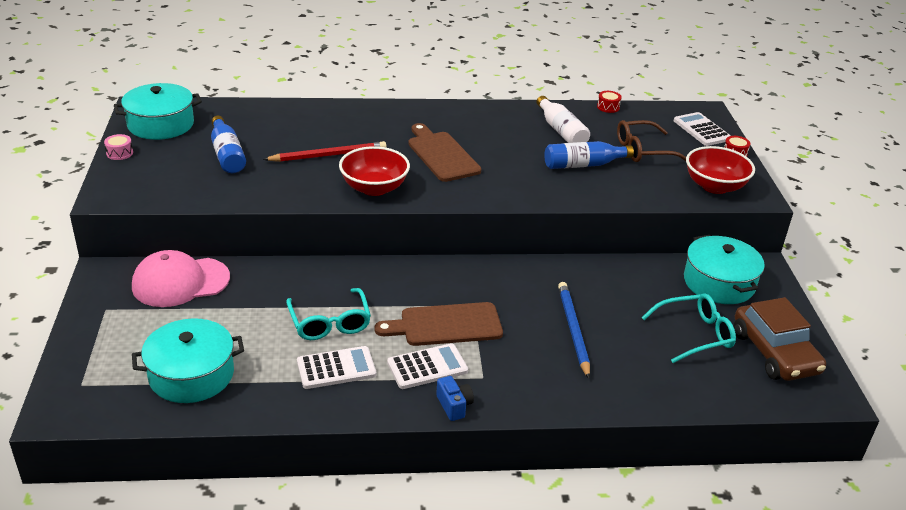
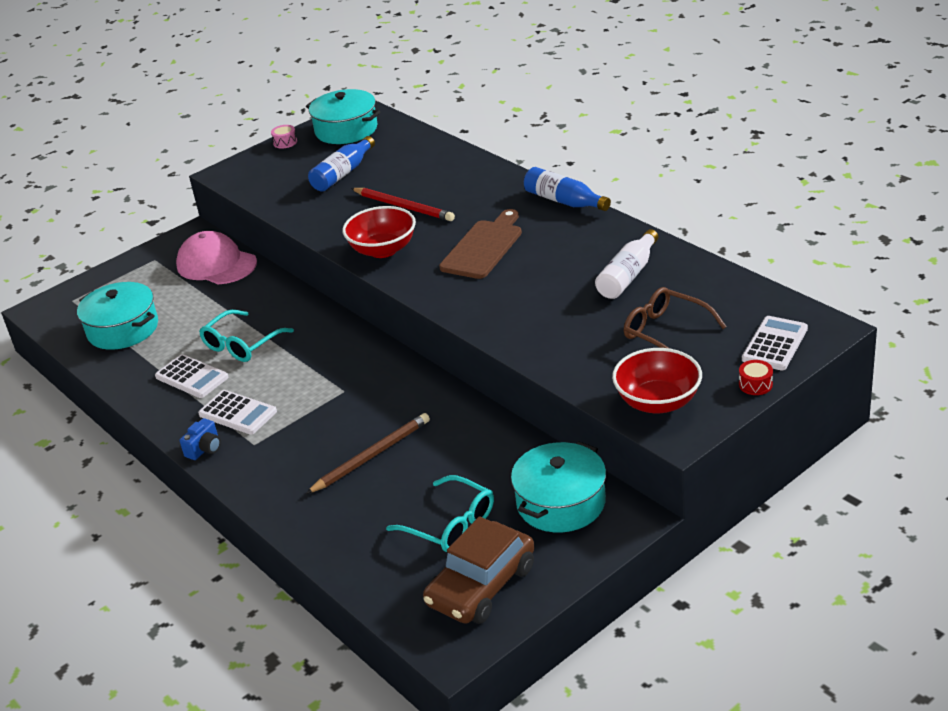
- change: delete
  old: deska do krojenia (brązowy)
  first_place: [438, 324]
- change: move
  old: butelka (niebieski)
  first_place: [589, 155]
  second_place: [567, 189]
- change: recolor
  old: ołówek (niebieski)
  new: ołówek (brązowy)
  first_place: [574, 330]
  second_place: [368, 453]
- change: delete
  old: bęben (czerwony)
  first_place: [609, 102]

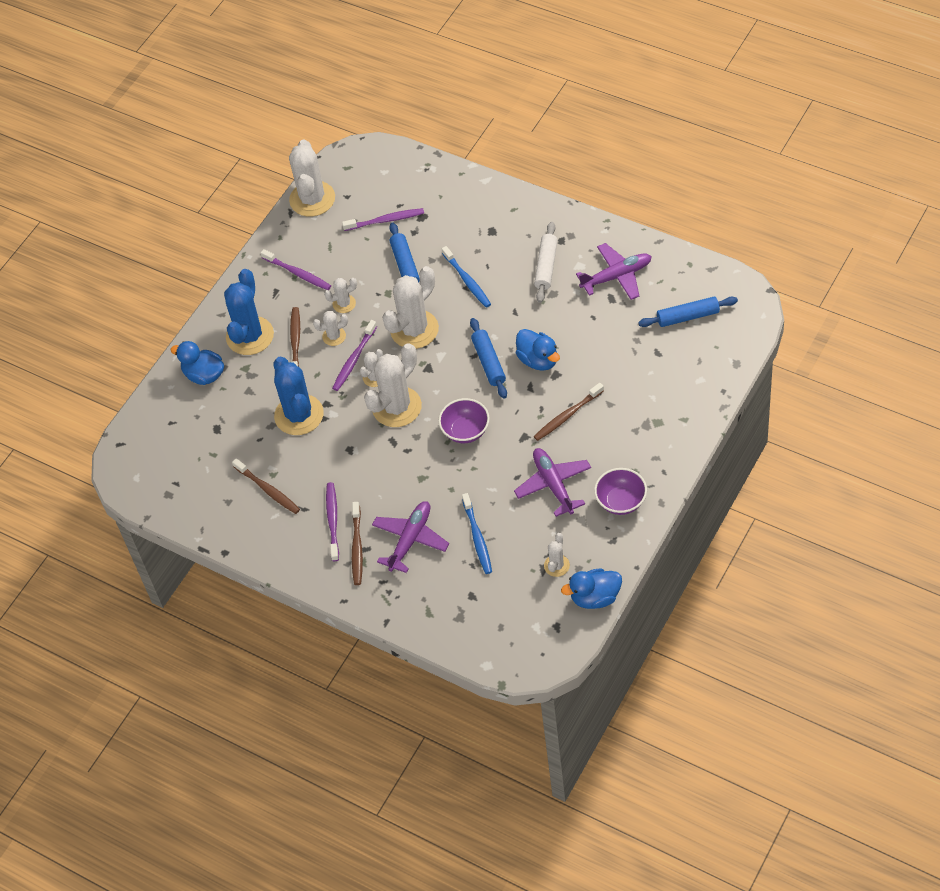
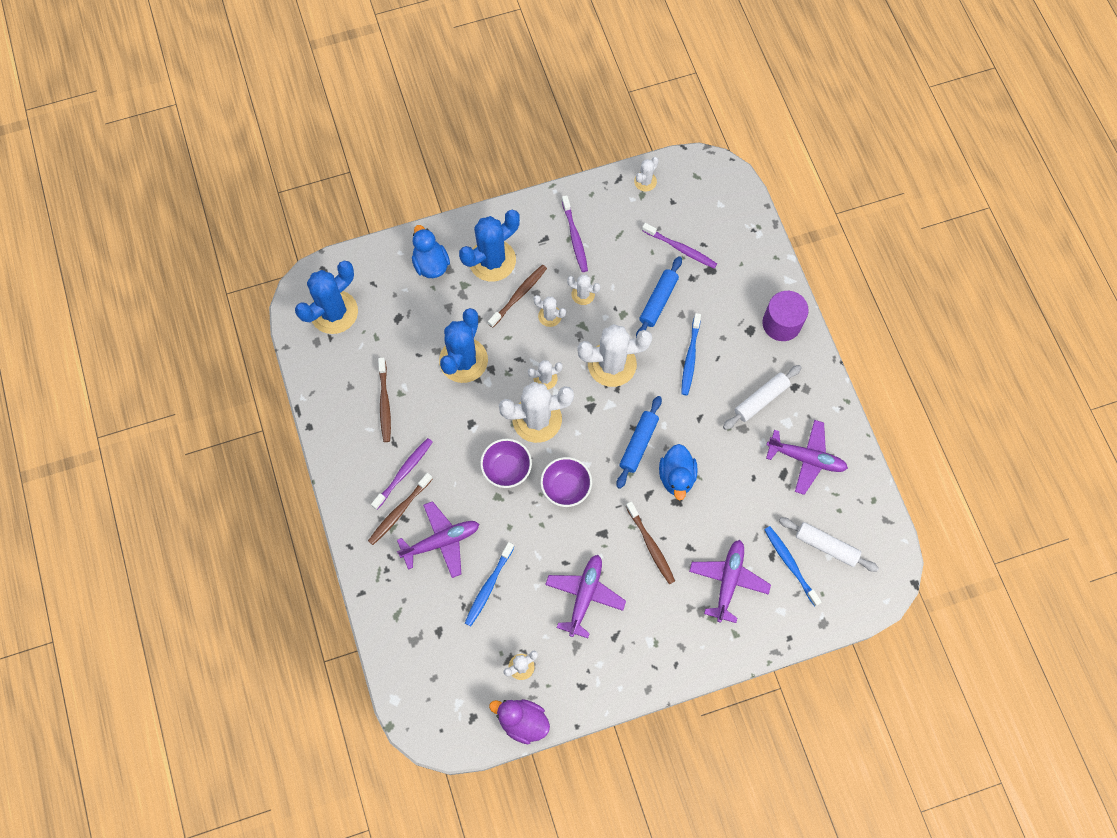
- change: resize
  old: kaktus (biały)
  first_place: [312, 178]
  second_place: [646, 174]
  factor: 0.49
- change: delete
  old: szczoteczka do zębów (fioletowy)
  first_place: [354, 355]
- change: rotate
  old: szczoteczka do zębów (brązowy)
  first_place: [569, 412]
  second_place: [650, 542]
  degrees: -120
- change: recolor
  old: kaczka (niebieski)
  new: kaczka (fioletowy)
  first_place: [591, 588]
  second_place: [519, 721]
- change: move
  old: miska (fioletowy)
  first_place: [620, 491]
  second_place: [506, 463]
- change: recolor
  old: wałek do ciasta (niebieski)
  new: wałek do ciasta (biały)
  first_place: [688, 312]
  second_place: [829, 545]
- change: insert
  new: kaktus (niebieski)
  second_place: [326, 297]
- change: insert
  new: samolot (fioletowy)
  second_place: [730, 581]
- change: insert
  new: walec (fioletowy)
  second_place: [785, 316]
- change: insert
  new: szczoteczka do zębów (niebieski)
  second_place: [793, 566]

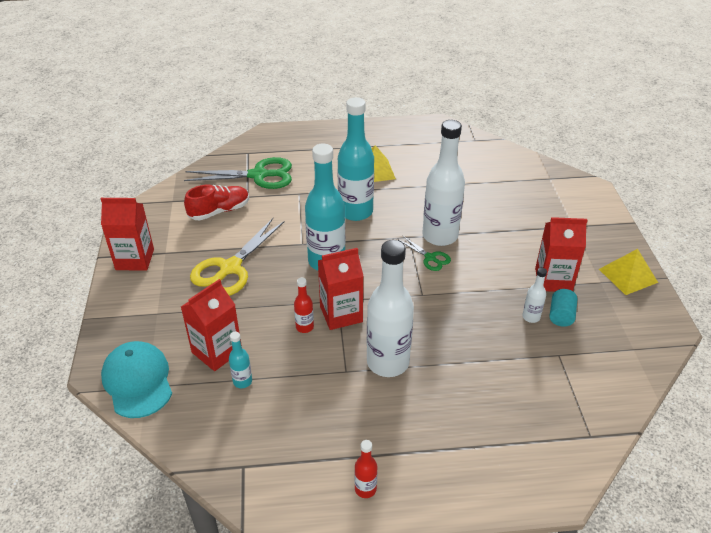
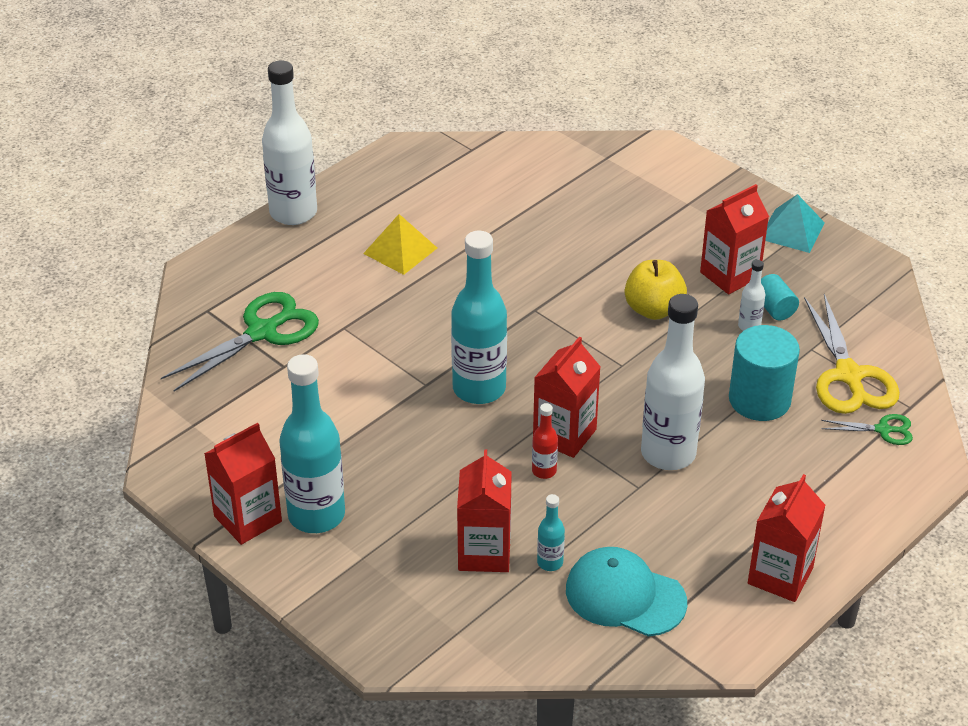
- change: move
  old: czapka (turkusowy)
  first_place: [136, 379]
  second_place: [626, 592]
- change: delete
  old: but (czerwony)
  first_place: [216, 202]
- change: move
  old: nożyczki (żółty)
  first_place: [237, 257]
  second_place: [852, 354]
- change: move
  old: butelka (turkusowy)
  first_place: [355, 159]
  second_place: [312, 443]
- change: replace
  old: butelka (czerwony)
  new: karton mleka (czerwony)
  first_place: [365, 469]
  second_place: [786, 538]
- change: move
  old: nożyczki (zielony)
  first_place: [425, 253]
  second_place: [867, 429]
- change: move
  old: butelka (biały)
  first_place: [443, 183]
  second_place: [289, 142]
- change: recolor
  old: piramida (żółty)
  new: piramida (turkusowy)
  first_place: [628, 272]
  second_place: [795, 223]
- change: insert
  new: jabłko (żółty)
  second_place: [656, 290]
- change: insert
  new: walec (turkusowy)
  second_place: [764, 373]

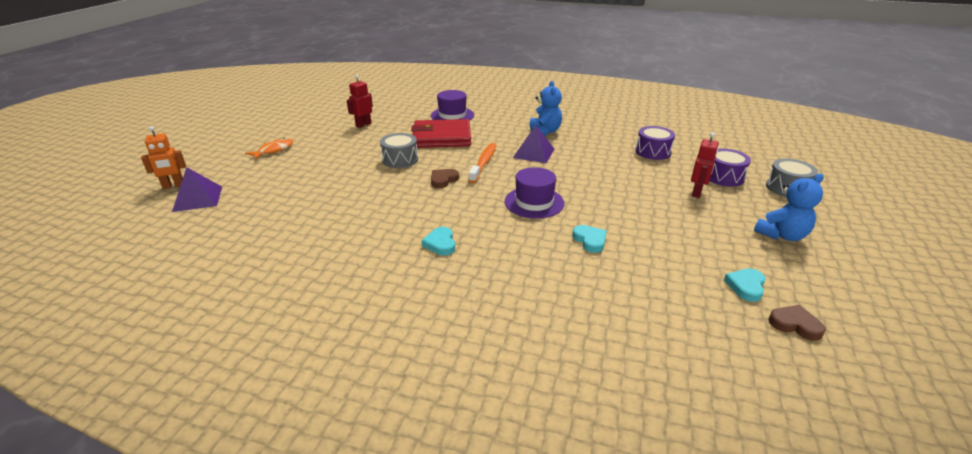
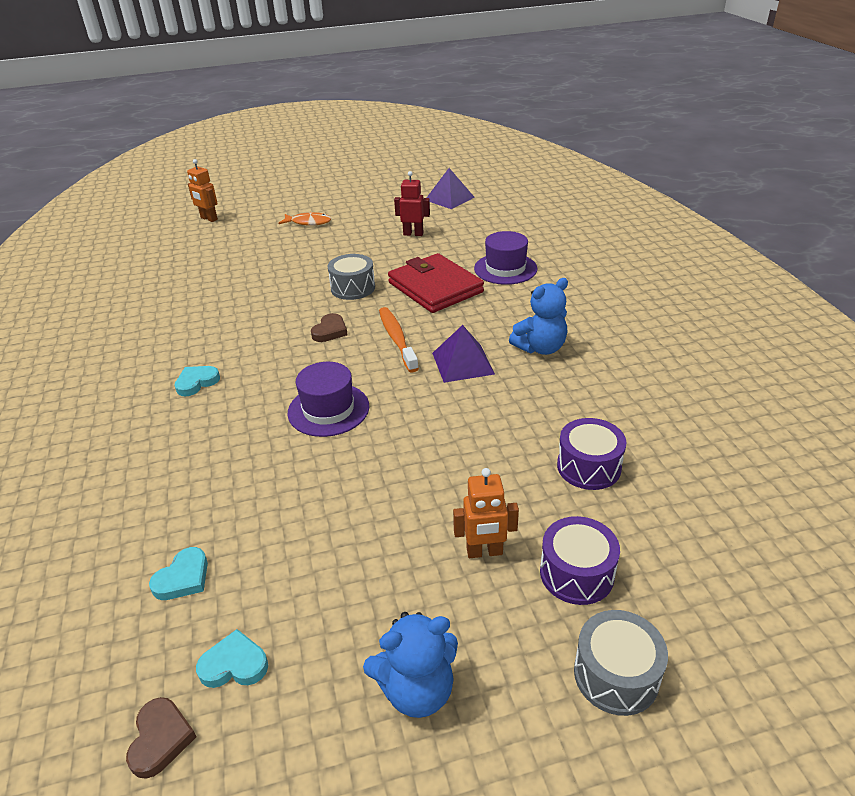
- change: move
  old: piramida (fioletowy)
  first_place: [197, 189]
  second_place: [451, 188]
- change: rotate
  old: serce (brązowy)
  first_place: [445, 178]
  second_place: [329, 327]
  degrees: 105
- change: rotate
  old: szczoteczka do zębów (pomarańczowy)
  first_place: [482, 163]
  second_place: [399, 340]
  degrees: -90
- change: move
  old: serce (turkusowy)
  first_place: [589, 239]
  second_place: [178, 573]
- change: recolor
  old: robot (czerwony)
  new: robot (pomarańczowy)
  first_place: [705, 165]
  second_place: [486, 513]
- change: rotate
  old: miś (niebieski)
  first_place: [789, 207]
  second_place: [410, 665]
  degrees: -45

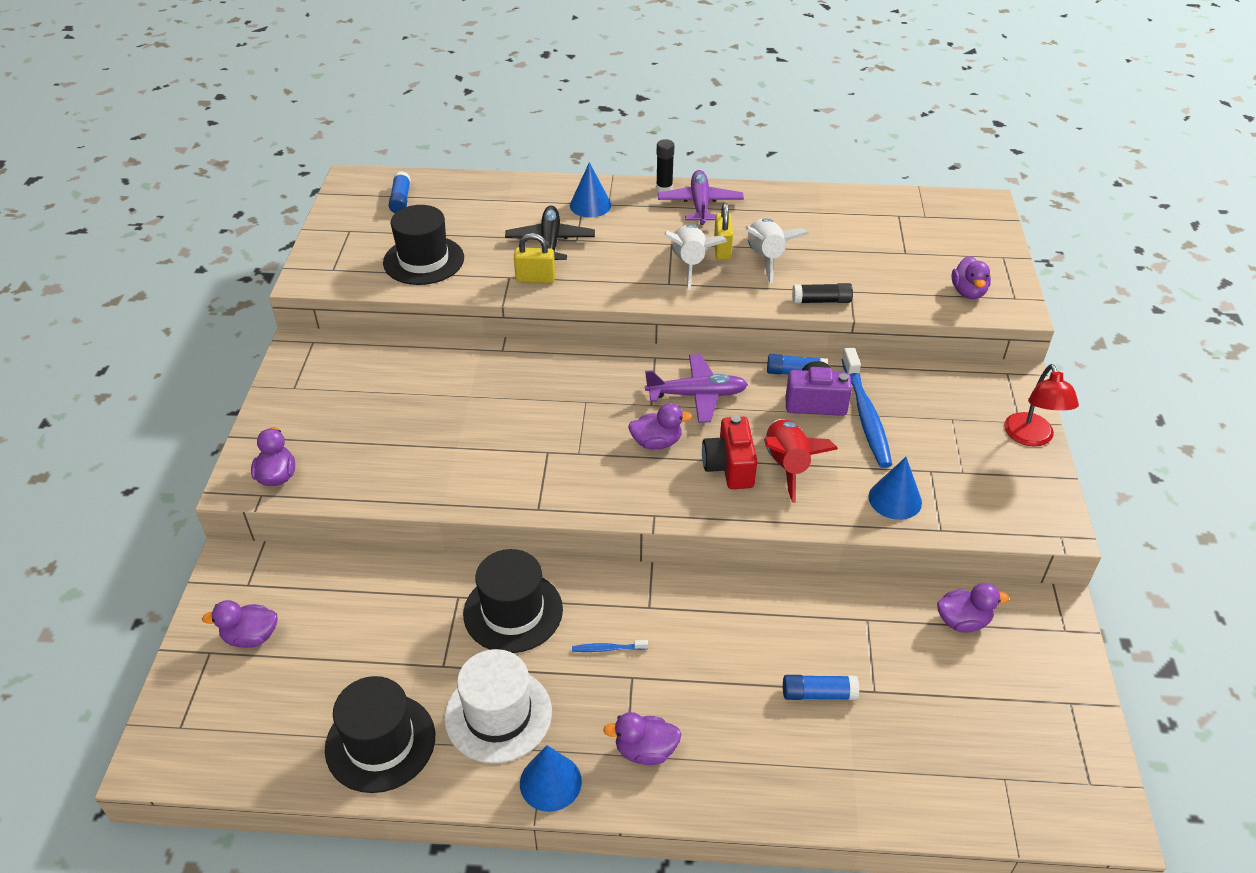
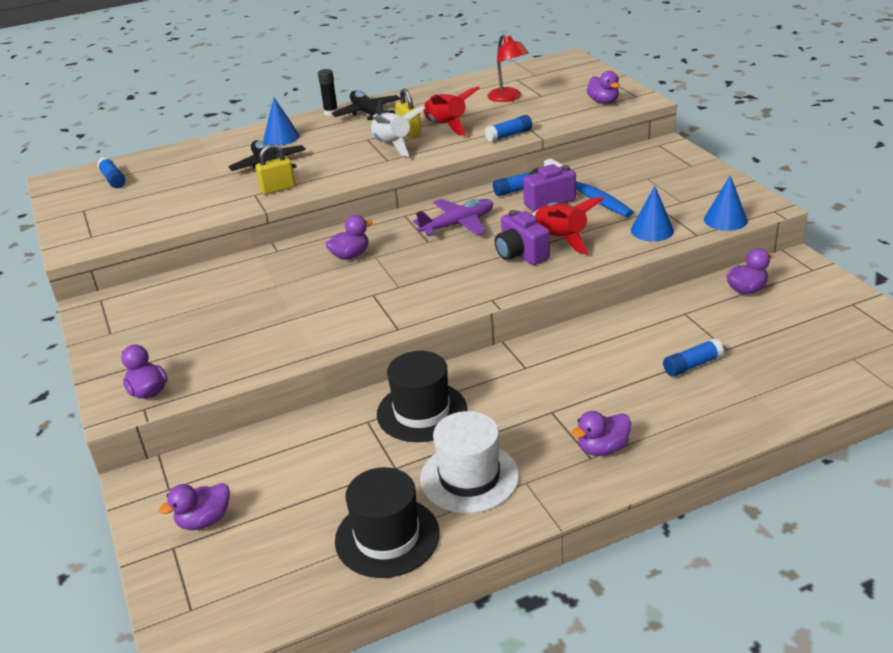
- change: delete
  old: kapelusz (czarny)
  first_place: [423, 245]
- change: move
  old: stożek (niebieski)
  first_place: [551, 778]
  second_place: [726, 203]
- change: delete
  old: szczoteczka do zębów (niebieski)
  first_place: [610, 646]
- change: move
  old: kaczka (fioletowy)
  first_place: [660, 426]
  second_place: [349, 237]
- change: recolor
  old: samolot (fioletowy)
  new: samolot (czarny)
  first_place: [701, 197]
  second_place: [366, 105]
- change: recolor
  old: aparat fotograficzny (czerwony)
  new: aparat fotograficzny (fioletowy)
  first_place: [729, 452]
  second_place: [522, 237]
- change: recolor
  old: rakieta (biały)
  new: rakieta (czerwony)
  first_place: [777, 251]
  second_place: [451, 111]
- change: recolor
  old: klej w sztyfcie (czarny)
  new: klej w sztyfcie (niebieski)
  first_place: [822, 293]
  second_place: [508, 128]
- change: move
  old: lampka (czerwony)
  first_place: [1041, 405]
  second_place: [508, 68]

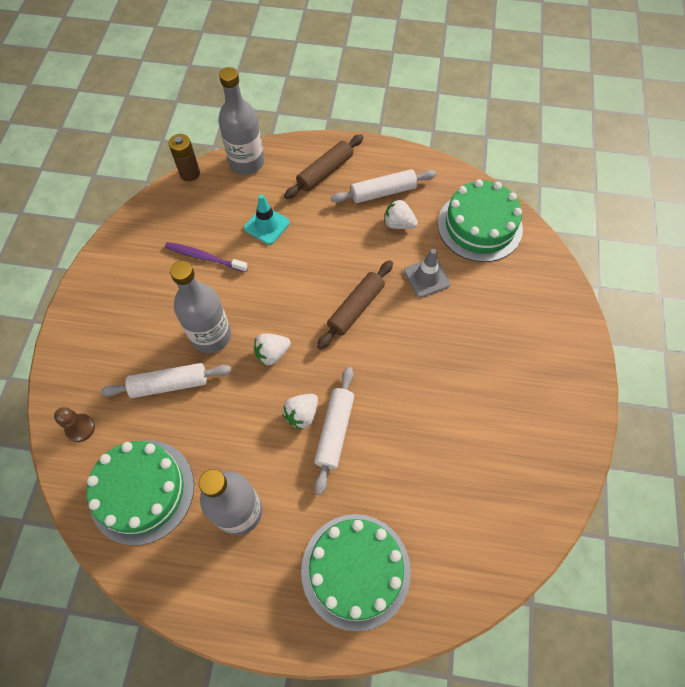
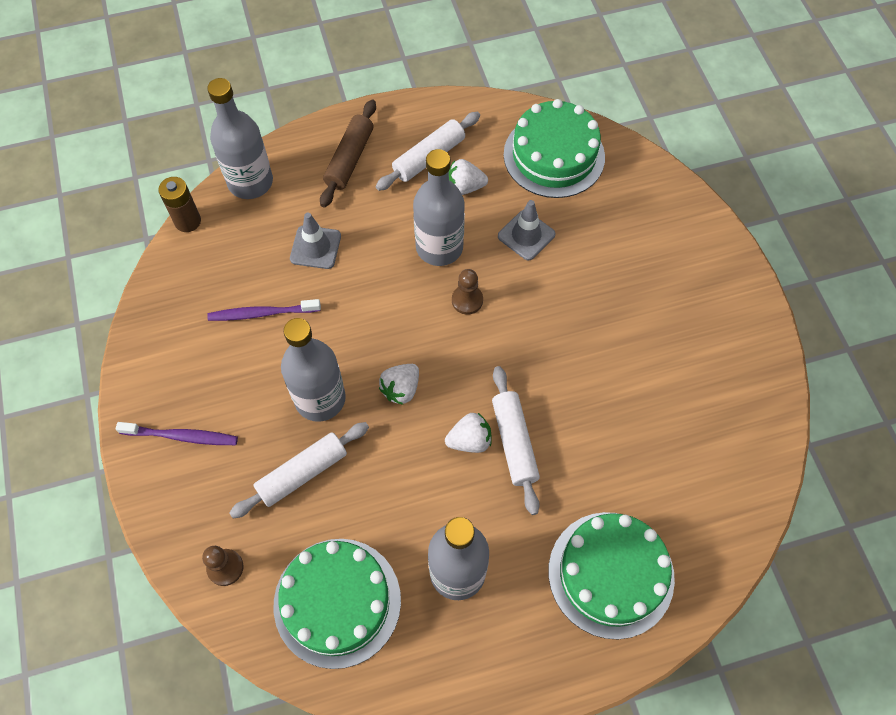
- change: recolor
  old: pachołek (turkusowy)
  new: pachołek (szary)
  first_place: [267, 219]
  second_place: [315, 240]
- change: rotate
  old: truskawka (biały)
  first_place: [300, 412]
  second_place: [468, 433]
  degrees: -120
- change: replace
  old: wałek do ciasta (brązowy)
  new: pionek (brązowy)
  first_place: [355, 304]
  second_place: [467, 292]
- change: insert
  new: szczoteczka do zębów (fioletowy)
  second_place: [177, 433]
- change: insert
  new: butelka (szary)
  second_place: [439, 207]

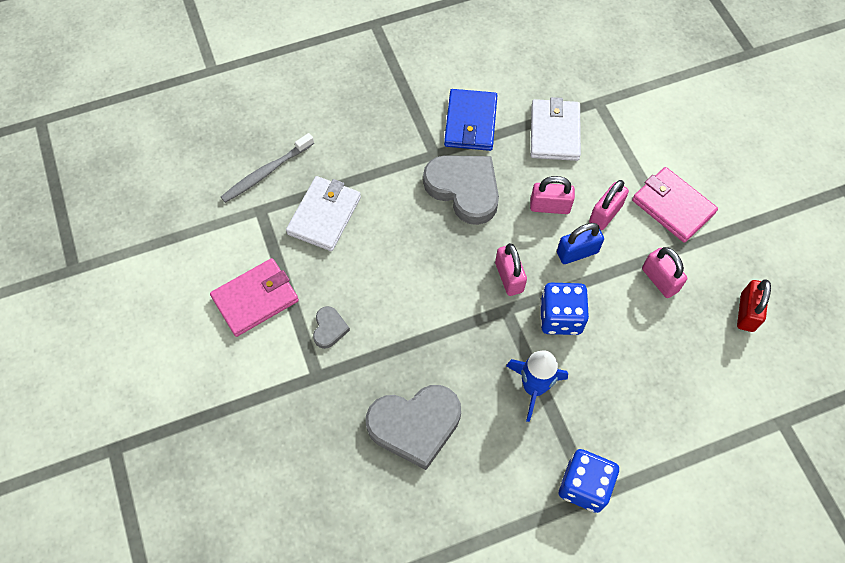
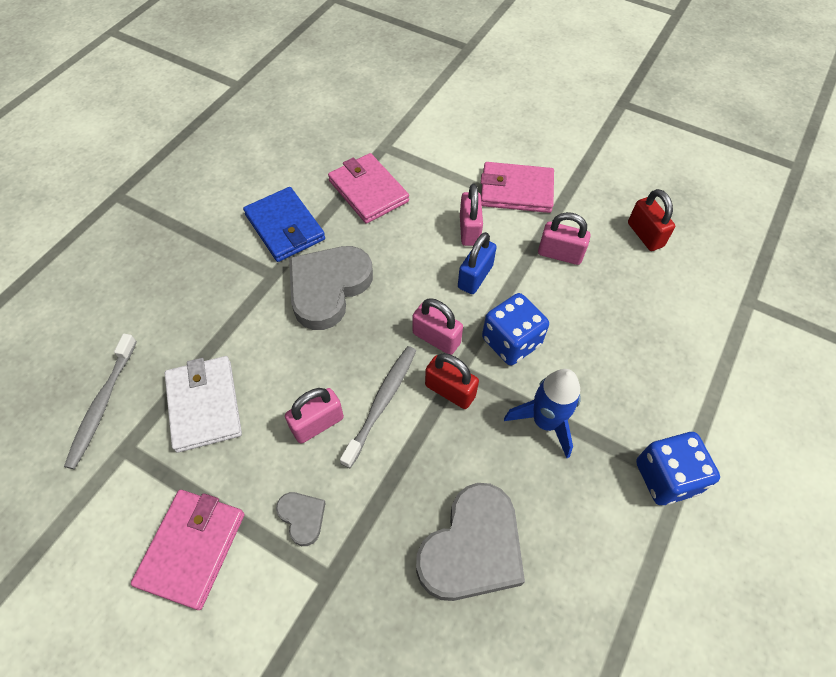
- change: rotate
  old: serce (szary)
  first_place: [461, 190]
  second_place: [331, 288]
  degrees: -60
- change: move
  old: kłódka (różowy)
  first_place: [552, 195]
  second_place: [314, 416]
- change: recolor
  old: portfel (biały)
  new: portfel (różowy)
  first_place: [556, 129]
  second_place: [368, 188]
- change: insert
  new: szczoteczka do zębów (szary)
  second_place: [378, 407]
- change: insert
  new: kłódka (czerwony)
  second_place: [452, 381]

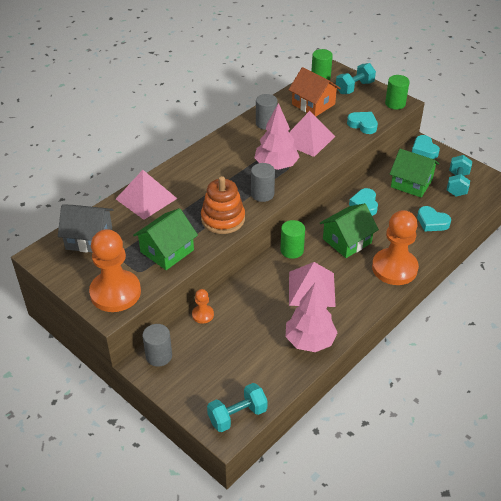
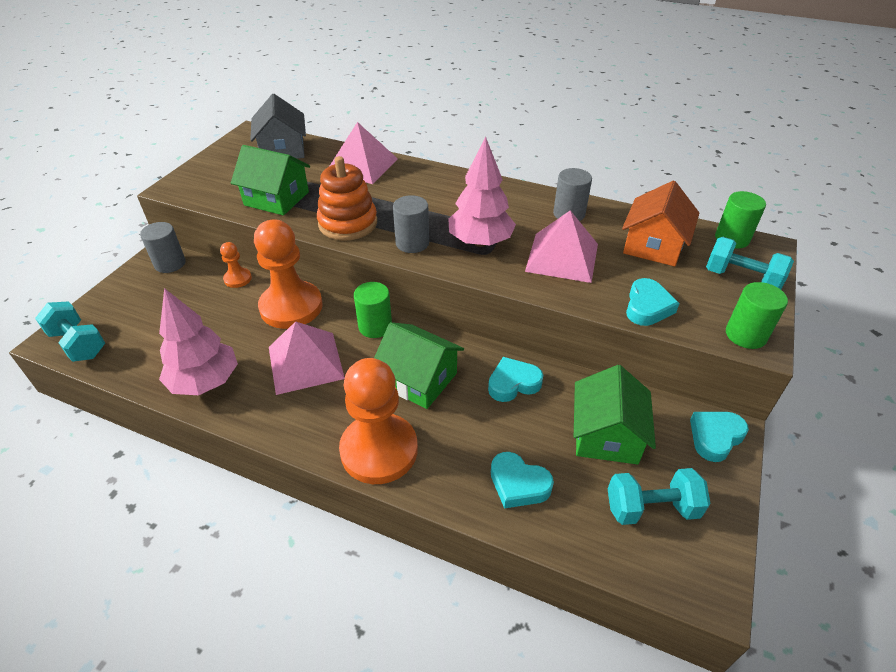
- change: move
  old: pionek (pomarańczowy)
  first_place: [115, 270]
  second_place: [288, 274]
- change: rotate
  old: serce (turkusowy)
  first_place: [434, 218]
  second_place: [522, 480]
  degrees: -75

